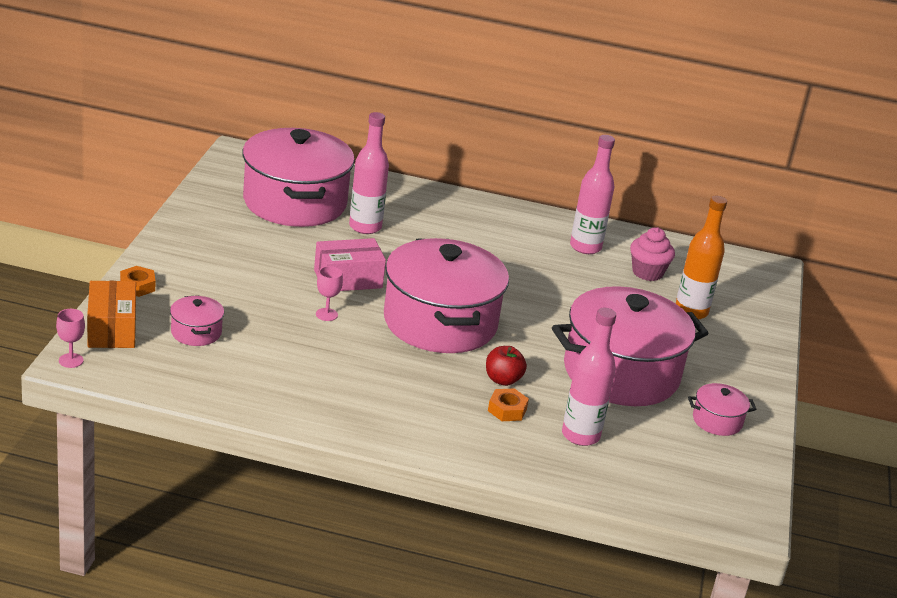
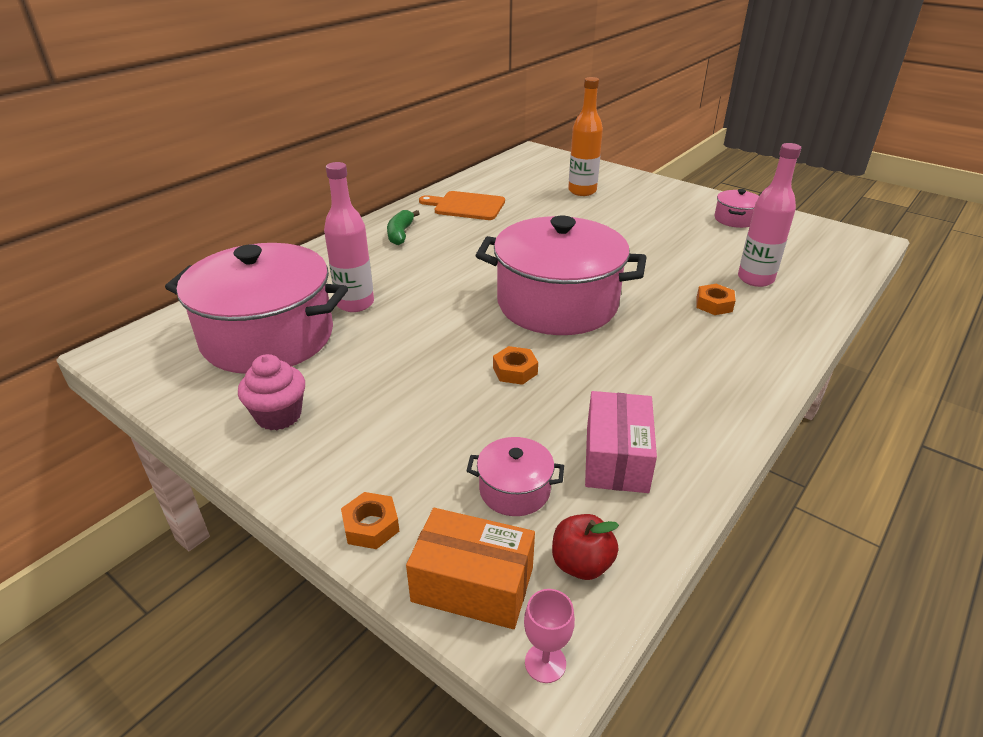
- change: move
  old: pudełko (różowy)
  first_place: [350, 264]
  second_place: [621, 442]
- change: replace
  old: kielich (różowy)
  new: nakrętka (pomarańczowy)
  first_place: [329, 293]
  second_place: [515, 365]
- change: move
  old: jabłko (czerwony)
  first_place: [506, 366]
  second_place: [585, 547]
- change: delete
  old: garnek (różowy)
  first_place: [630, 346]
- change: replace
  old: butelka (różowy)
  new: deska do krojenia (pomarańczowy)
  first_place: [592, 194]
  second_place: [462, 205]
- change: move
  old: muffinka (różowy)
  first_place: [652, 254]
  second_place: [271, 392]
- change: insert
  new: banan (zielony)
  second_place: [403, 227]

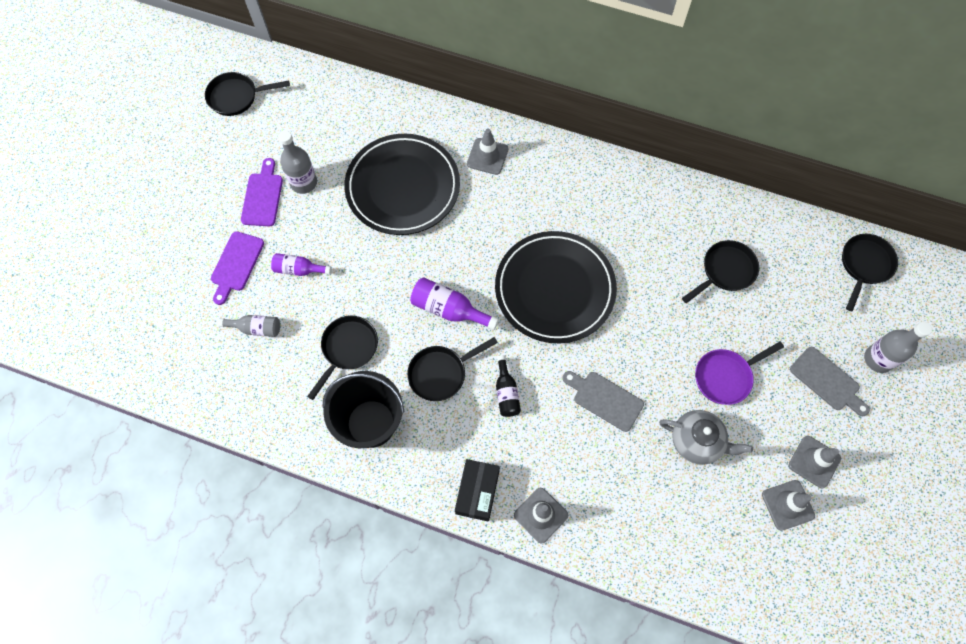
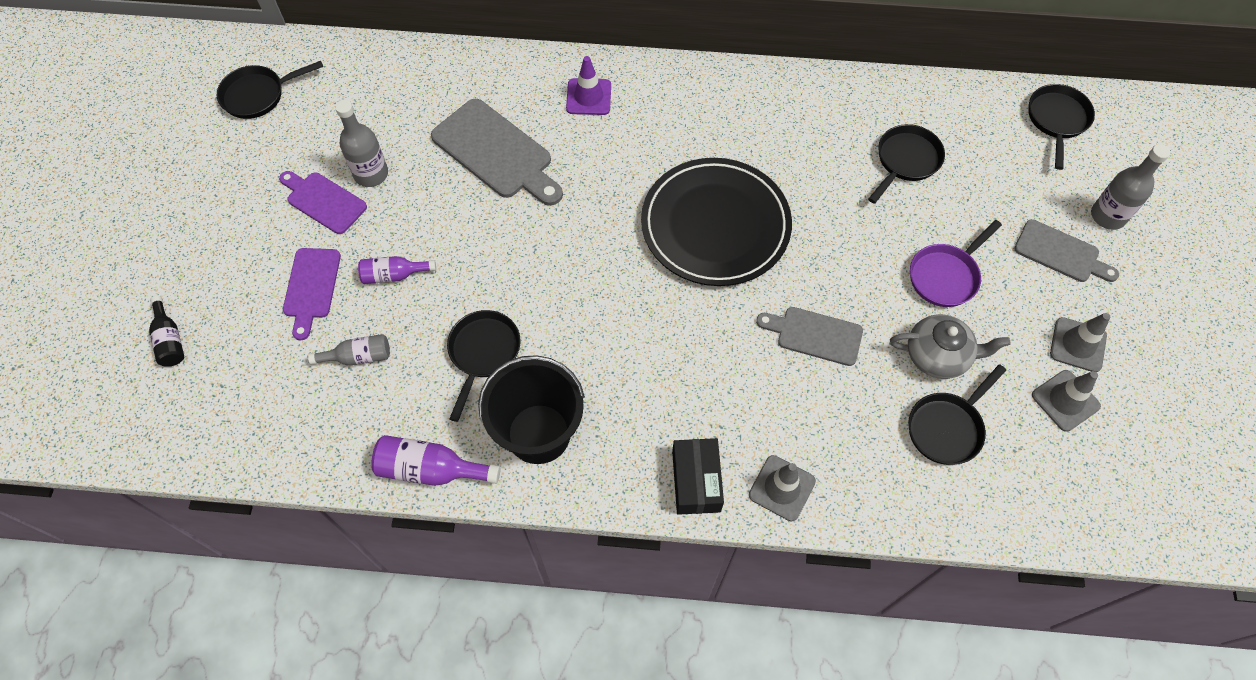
- change: rotate
  old: deska do krojenia (fioletowy)
  first_place: [262, 192]
  second_place: [323, 202]
  degrees: -45
- change: replace
  old: talerz (czarny)
  new: deska do krojenia (szary)
  first_place: [402, 184]
  second_place: [497, 152]
- change: move
  old: patelnia (czarny)
  first_place: [452, 369]
  second_place: [957, 414]
- change: move
  old: butelka (fioletowy)
  first_place: [454, 303]
  second_place: [436, 460]
- change: recolor
  old: pachołek (szary)
  new: pachołek (fioletowy)
  first_place: [487, 152]
  second_place: [588, 85]
- change: move
  old: butelka (czarny)
  first_place: [508, 386]
  second_place: [166, 331]

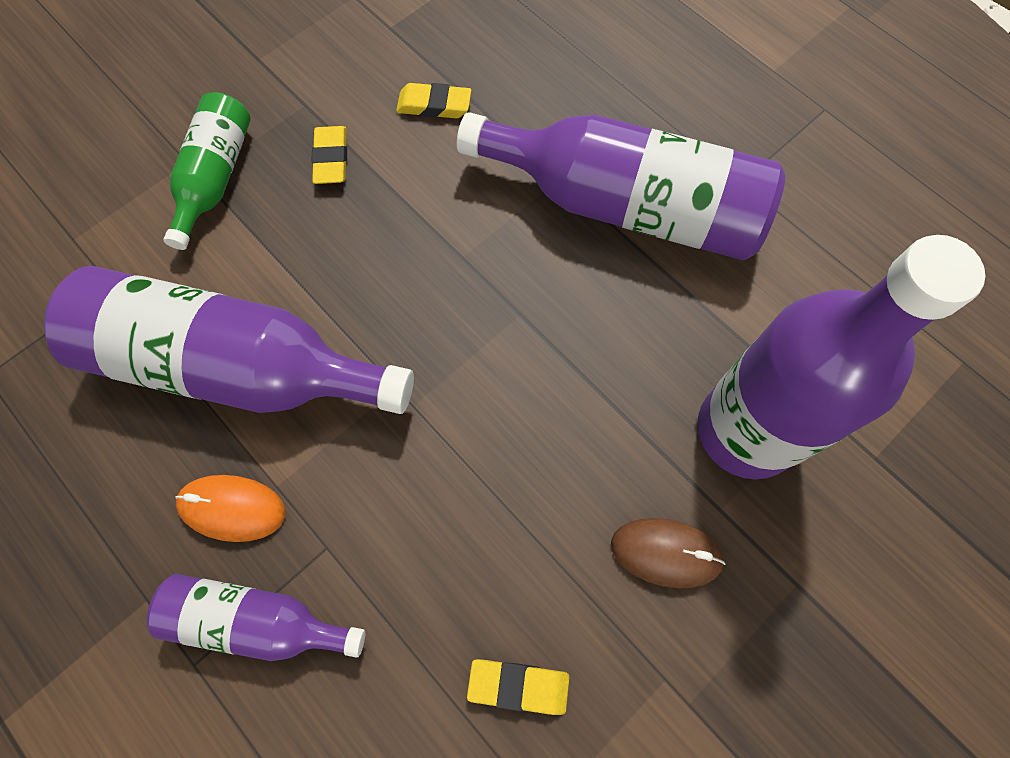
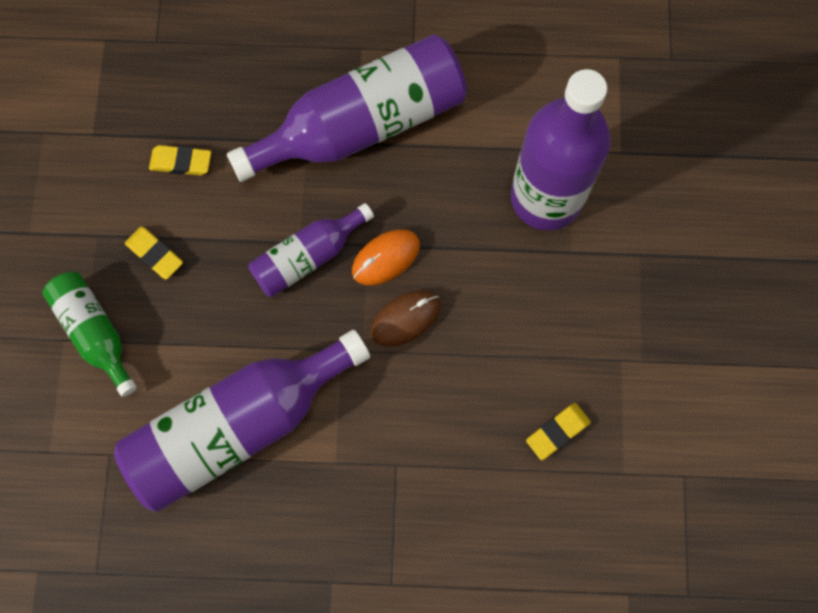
- change: move
  old: butelka (fioletowy)
  first_place: [256, 617]
  second_place: [311, 250]
- change: move
  old: myszka (pomarańczowy)
  first_place: [230, 508]
  second_place: [386, 257]
- change: rotate
  old: gumka do mazania (żółty)
  first_place: [433, 100]
  second_place: [180, 160]
  degrees: 45
- change: move
  old: myszka (brązowy)
  first_place: [668, 553]
  second_place: [405, 318]

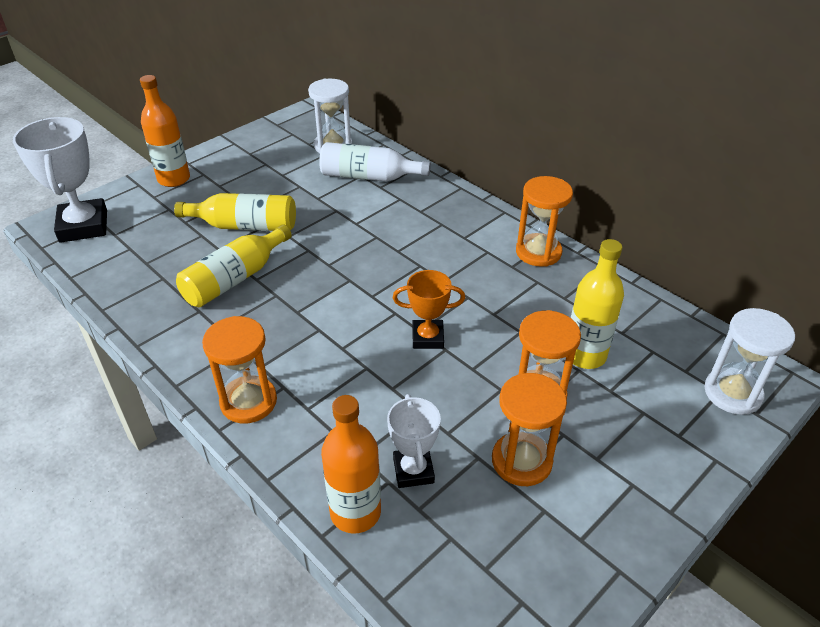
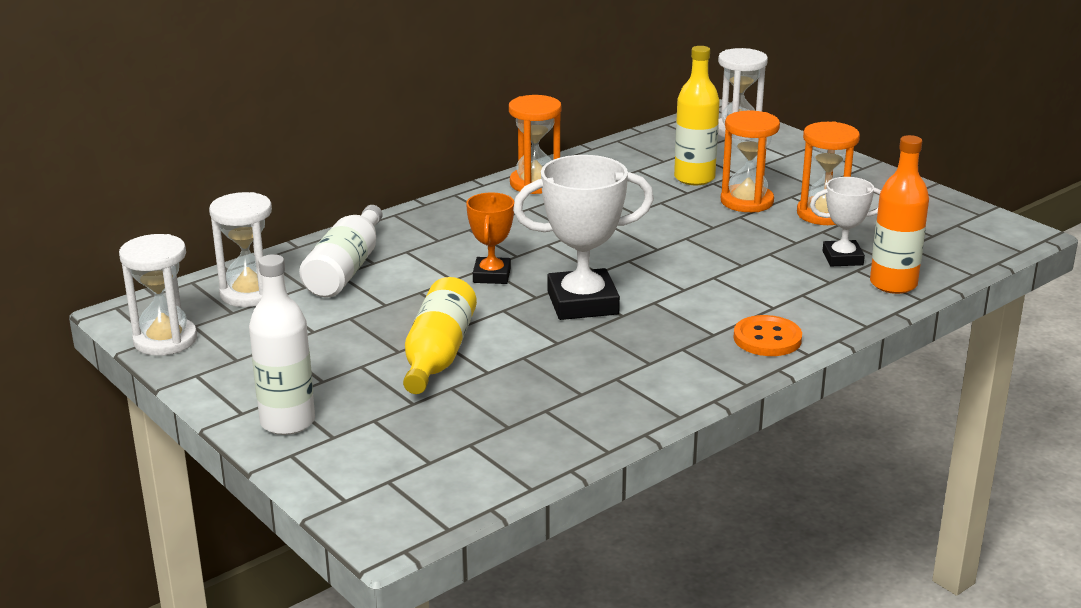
- change: move
  old: puchar (biały)
  first_place: [60, 180]
  second_place: [583, 237]
- change: recolor
  old: butelka (pomarańczowy)
  new: butelka (biały)
  first_place: [165, 131]
  second_place: [282, 344]
- change: delete
  old: butelka (żółty)
  first_place: [234, 265]
- change: replace
  old: klepsydra (pomarańczowy)
  new: guzik (pomarańczowy)
  first_place: [239, 370]
  second_place: [768, 335]
- change: move
  old: puchar (pomarańczowy)
  first_place: [429, 309]
  second_place: [490, 238]
- change: insert
  new: klepsydra (biały)
  second_place: [158, 295]

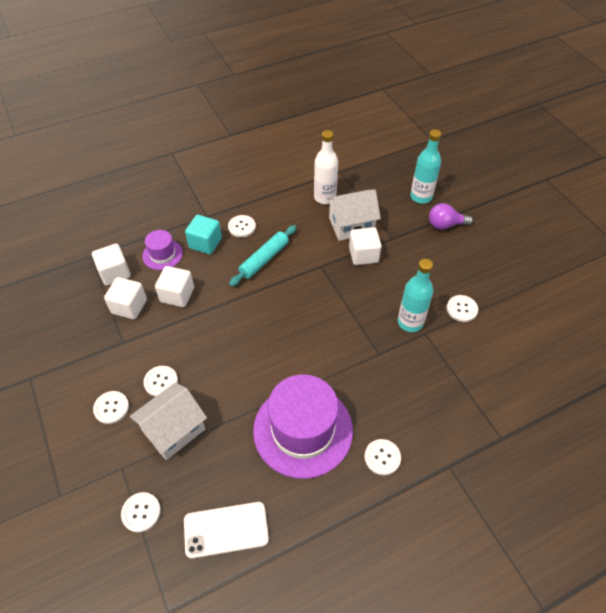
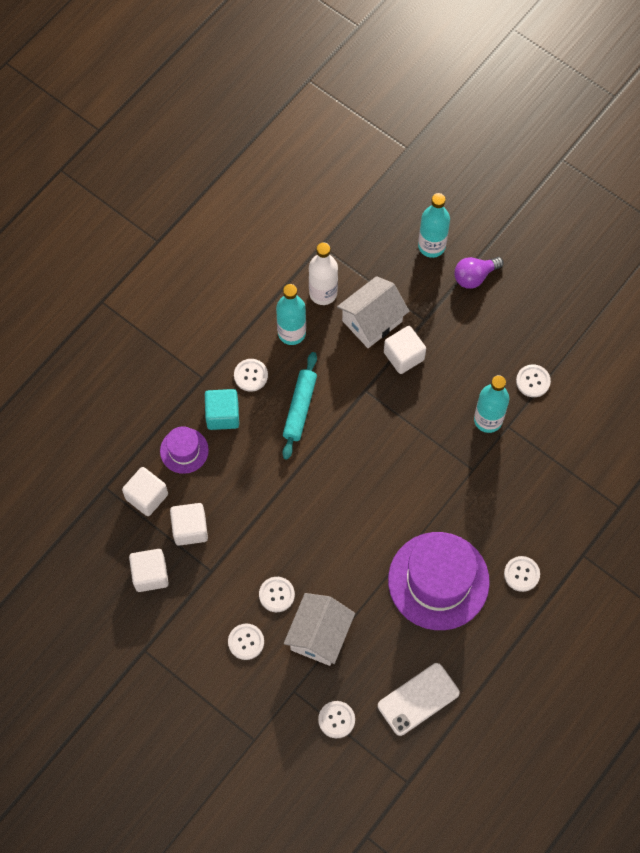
- change: move
  old: sześcian (biały)
  first_place: [174, 286]
  second_place: [149, 570]
- change: insert
  new: butelka (turkusowy)
  second_place: [291, 314]

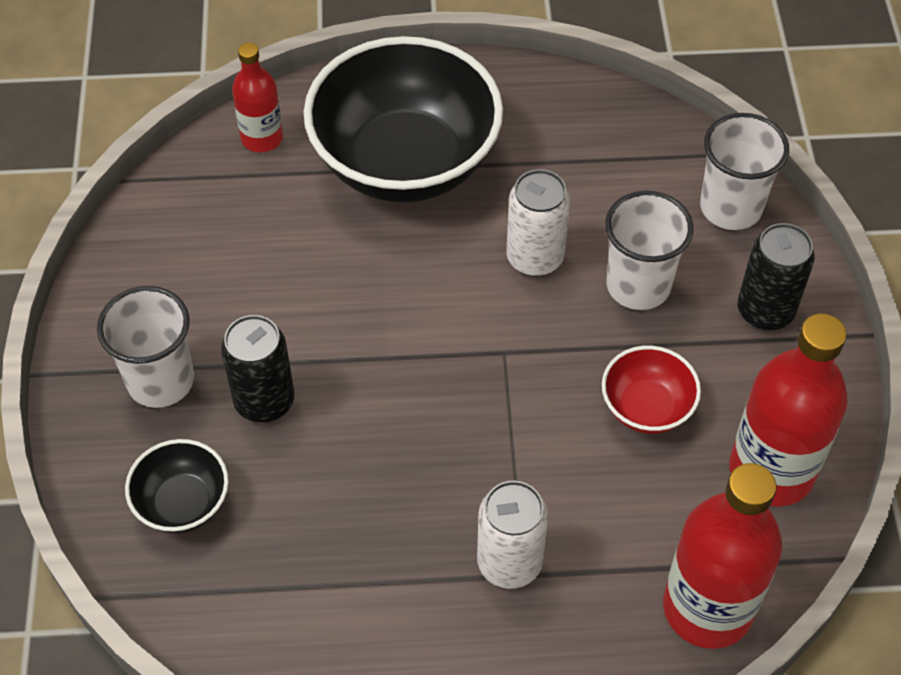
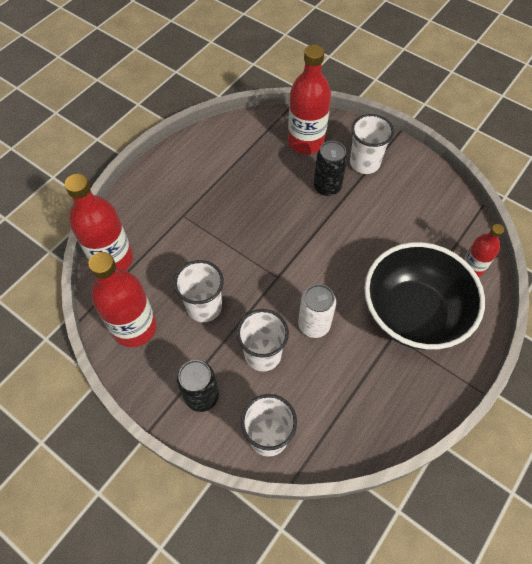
- change: replace
  old: miska (czarny)
  new: butelka (czerwony)
  first_place: [177, 486]
  second_place: [309, 99]
- change: delete
  old: puszka (biały)
  first_place: [512, 535]
- change: replace
  old: miska (czerwony)
  new: szklanka (biały)
  first_place: [651, 390]
  second_place: [199, 291]

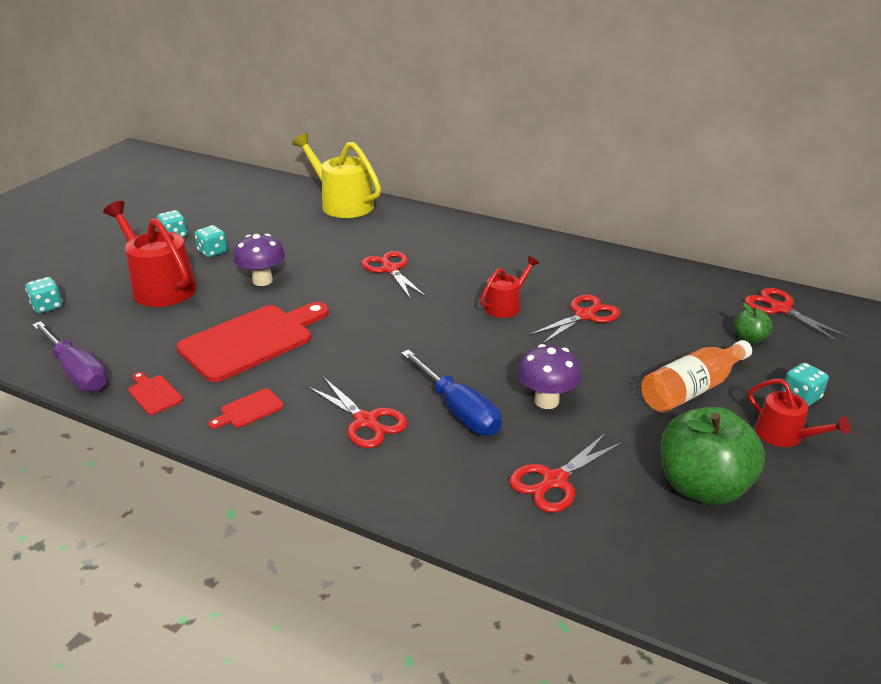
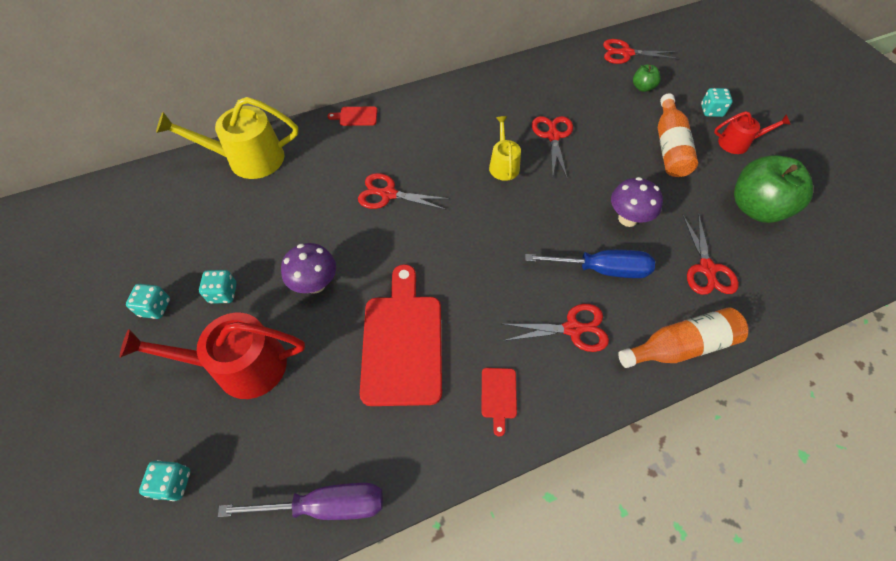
- change: move
  old: deska do krojenia (czerwony)
  first_place: [155, 393]
  second_place: [352, 116]
- change: recolor
  old: konewka (czerwony)
  new: konewka (żółty)
  first_place: [509, 287]
  second_place: [505, 148]
- change: insert
  new: butelka (pomarańczowy)
  second_place: [683, 337]

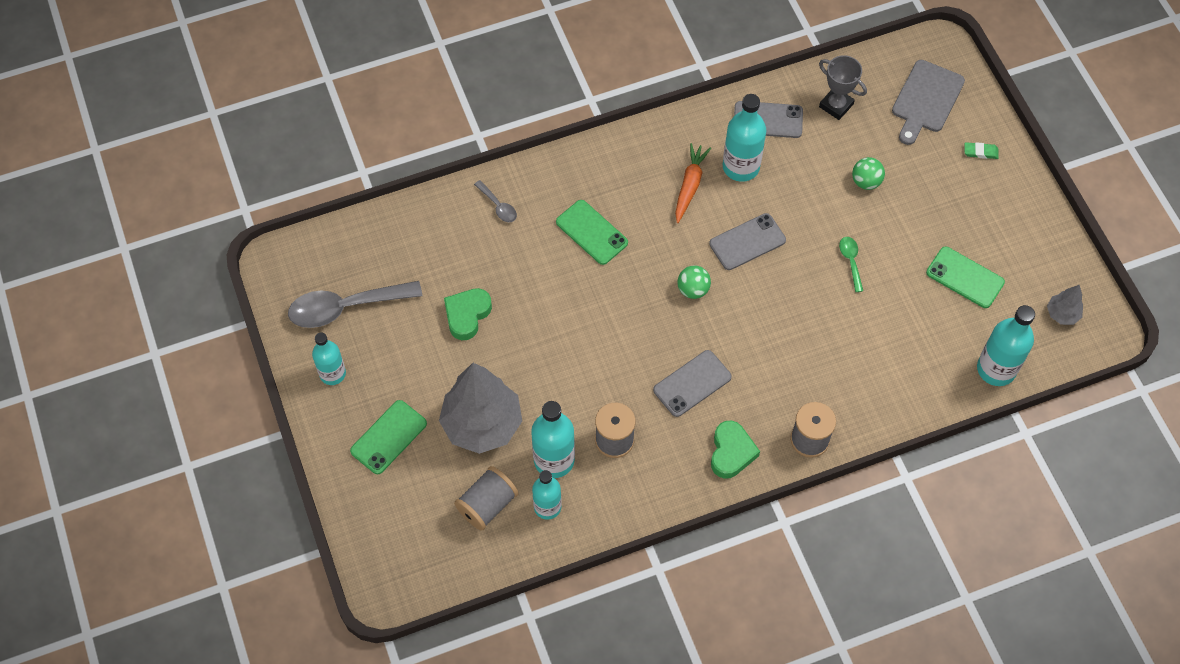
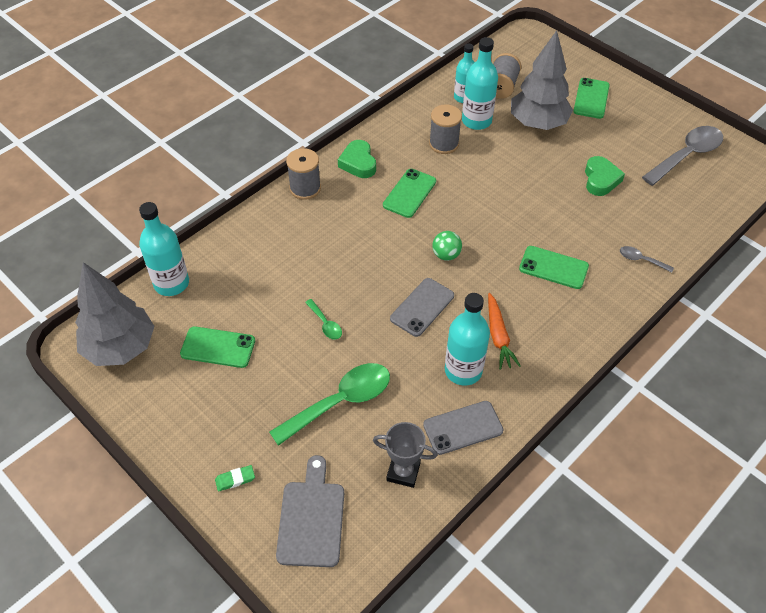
- change: delete
  old: butelka (turkusowy)
  first_place: [329, 358]
- change: recolor
  old: telefon (szary)
  new: telefon (zielony)
  first_place: [692, 383]
  second_place: [409, 193]
- change: replace
  old: piłka (zielony)
  new: łyżka (zielony)
  first_place: [868, 173]
  second_place: [329, 404]
- change: resize
  old: drzewko (szary)
  first_place: [1065, 304]
  second_place: [114, 314]
  factor: 2.21

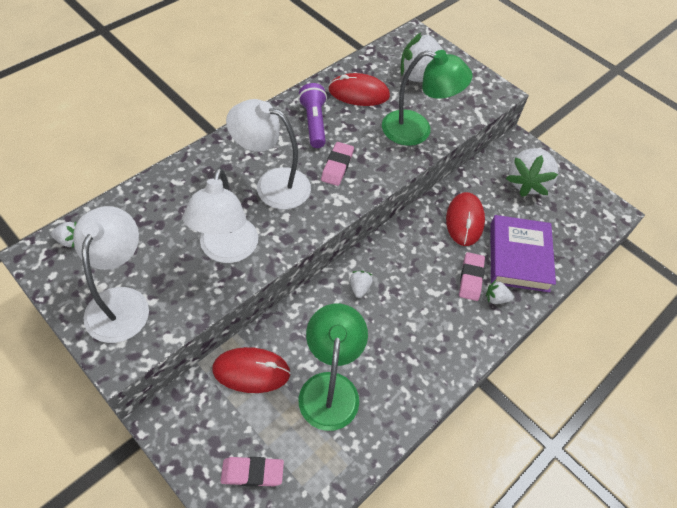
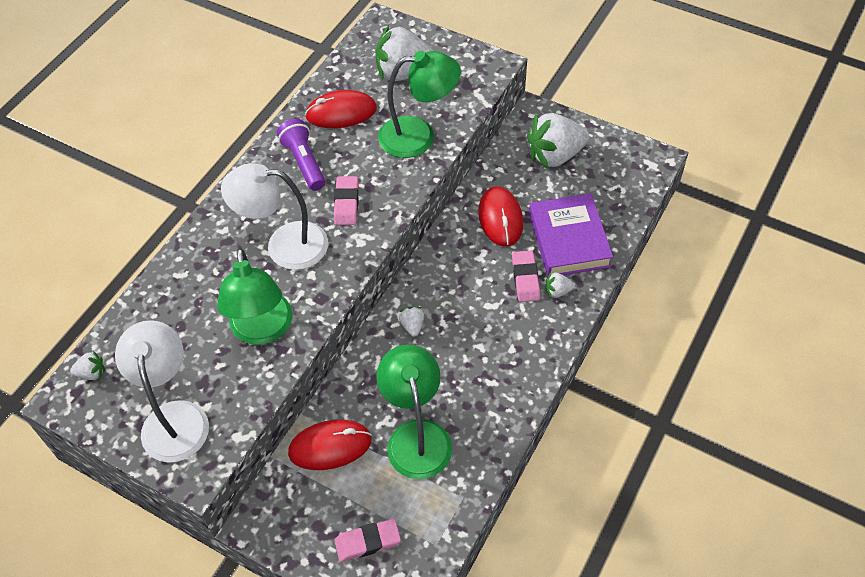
- change: recolor
  old: lampka (biały)
  new: lampka (zielony)
  first_place: [220, 215]
  second_place: [254, 296]
- change: rotate
  old: truskawka (biały)
  first_place: [532, 172]
  second_place: [558, 141]
  degrees: 60

